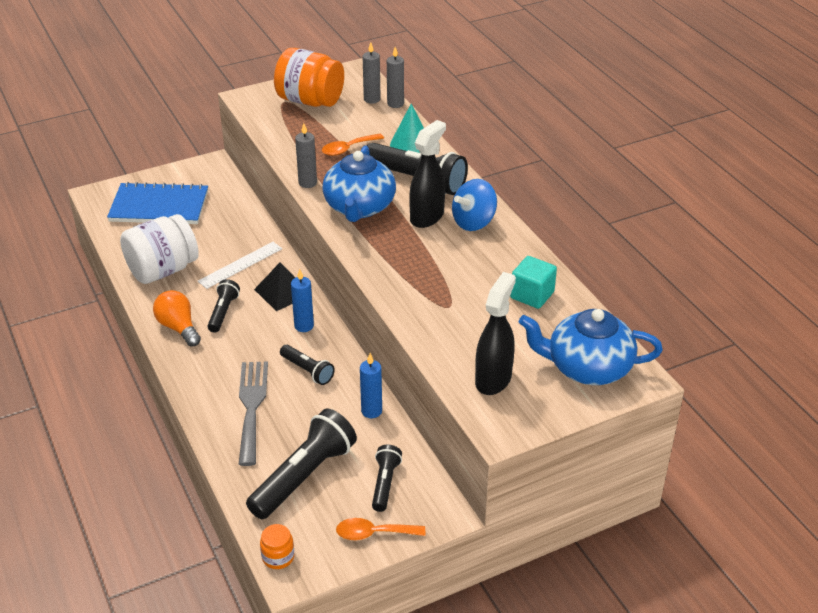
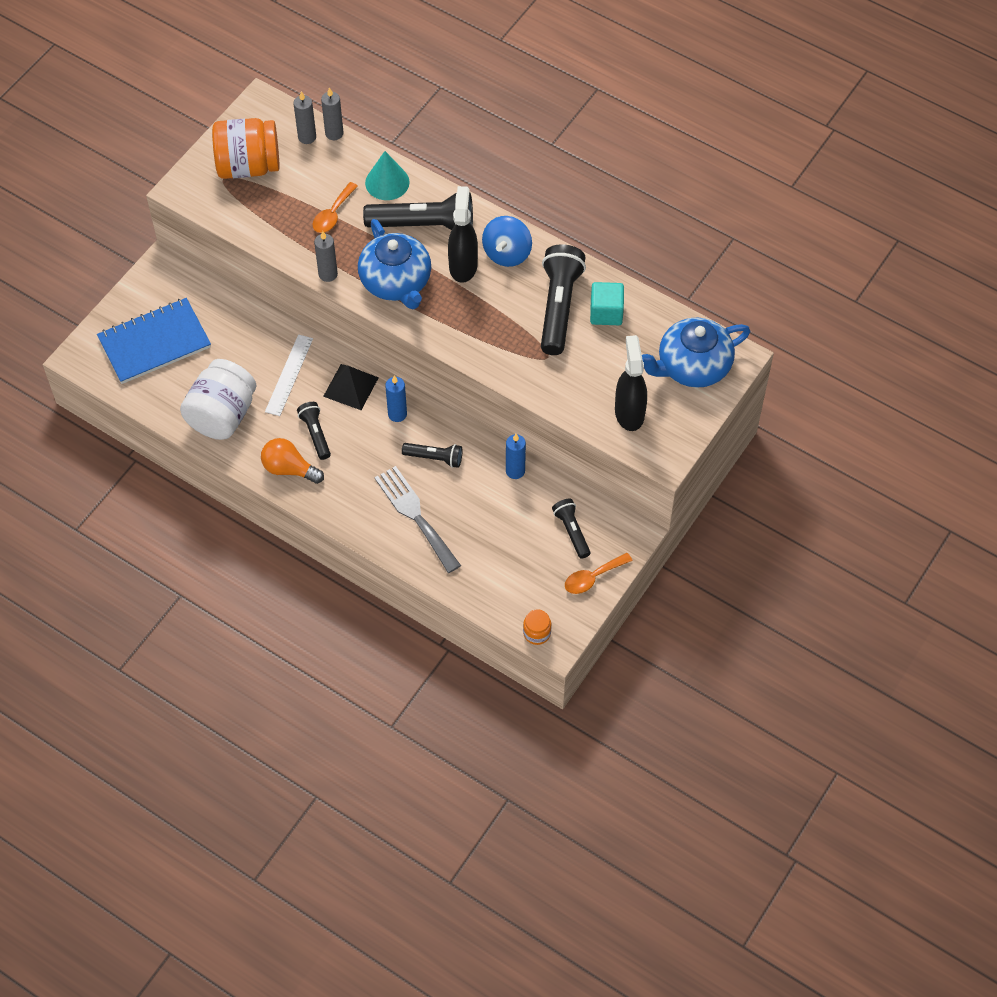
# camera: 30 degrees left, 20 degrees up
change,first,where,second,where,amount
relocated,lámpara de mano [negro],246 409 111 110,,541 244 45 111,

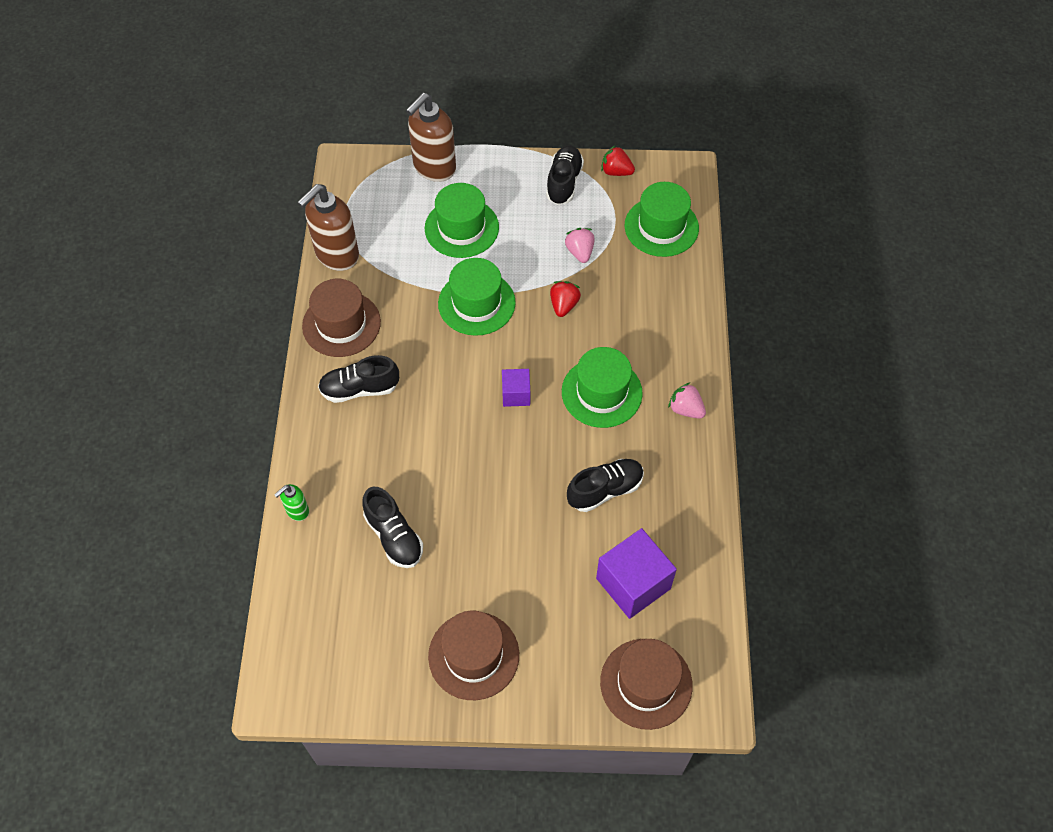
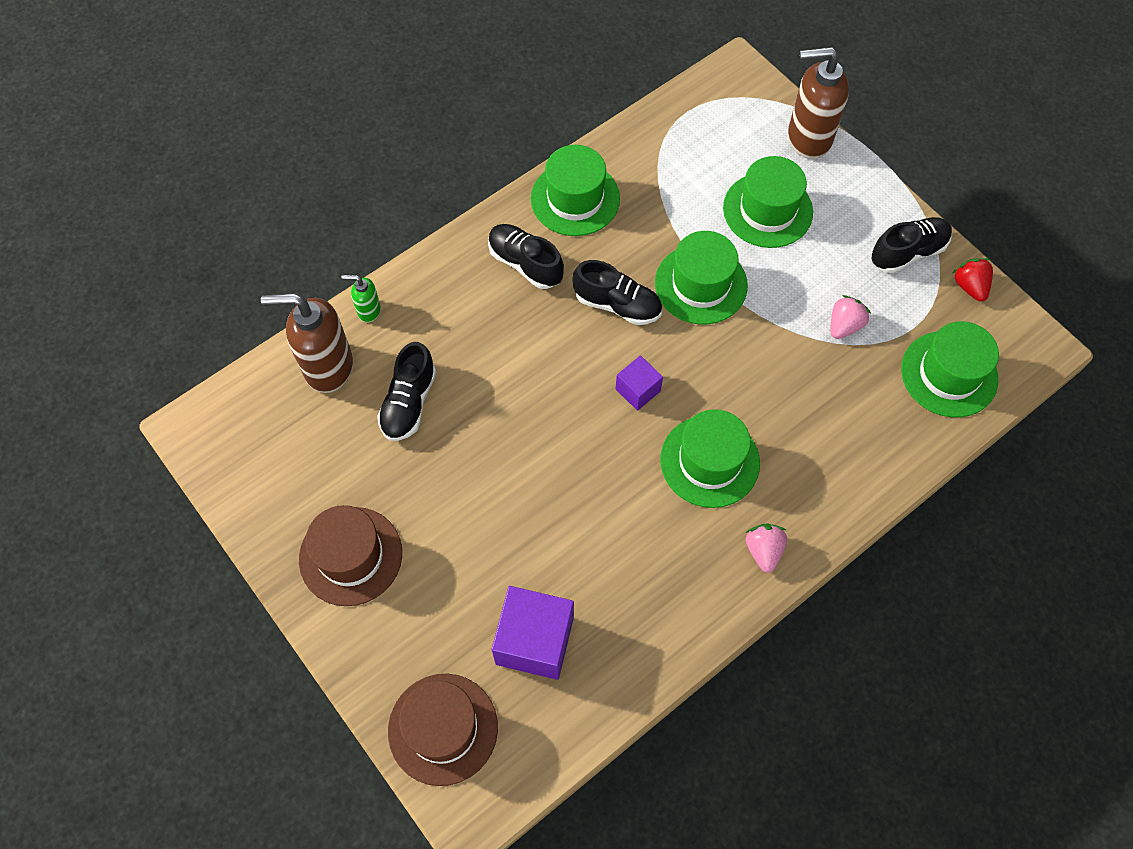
# camera: 50 degrees right, 5 degrees up
change,first,where,second,where,amount
relocated,dispensador de jabón [marrón],297 184 62 87,,261 293 92 100,
colour,sombrero [marrón],302 279 79 78,sombrero [verde],531 145 89 91,
missing,fresa [rojo],550 281 31 36,,,
relocated,zapato [negro],567 459 77 53,,572 260 90 65,

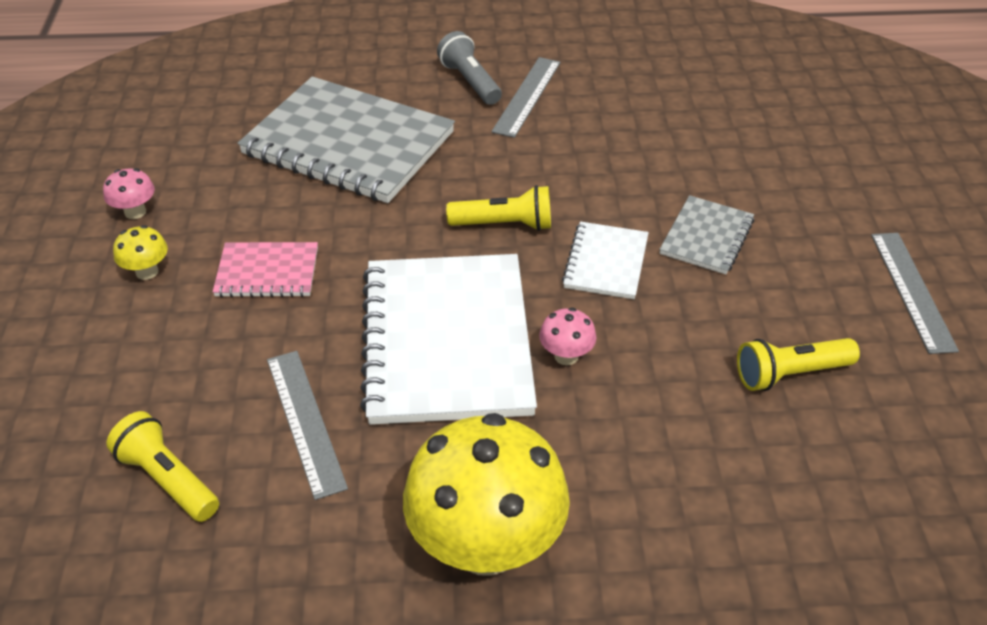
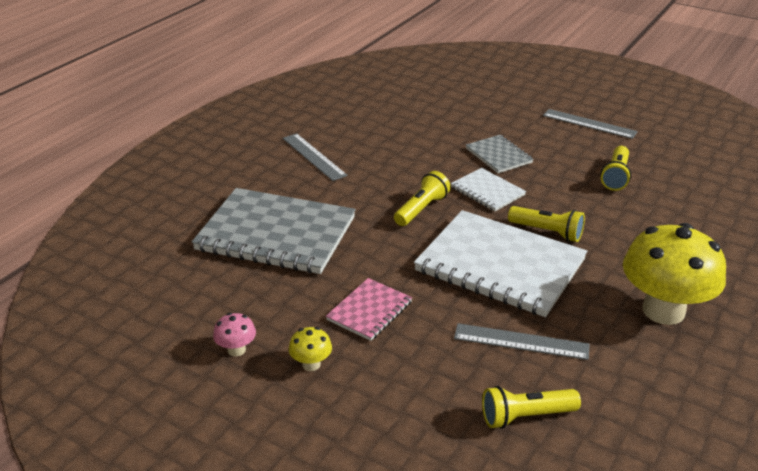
# camera: 55 degrees left, 10 degrees down
change,first,where,second,where,amount
missing,lámpara de mano [gris],437 31 65 74,,,
spun,cuaderno [gris],238 76 217 127,,192 188 163 86,45 degrees clockwise
exchanged,seta [rosa],539 307 57 58,lámpara de mano [amarillo],508 206 77 36,

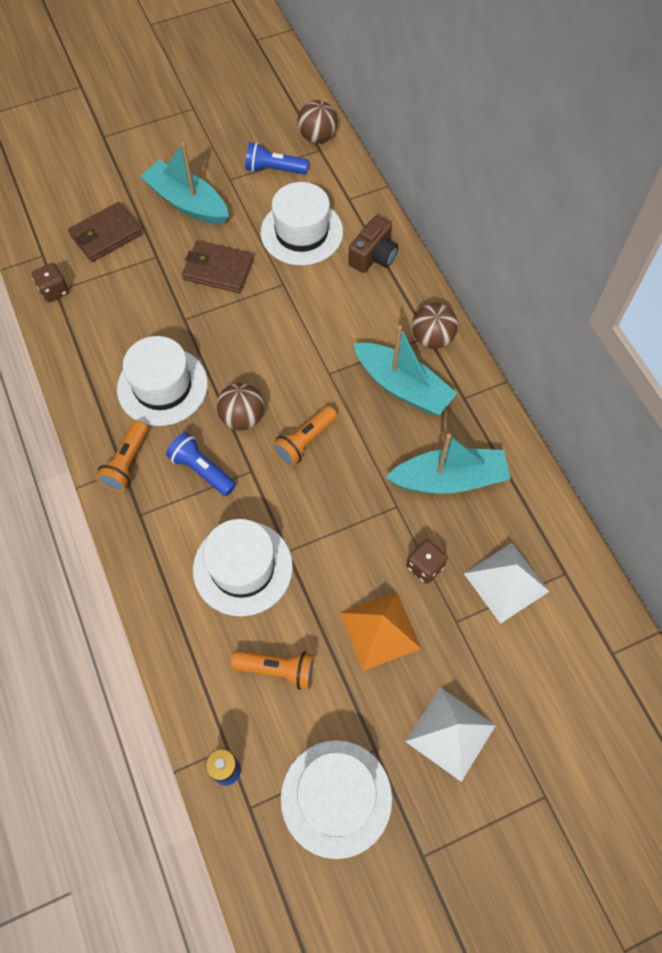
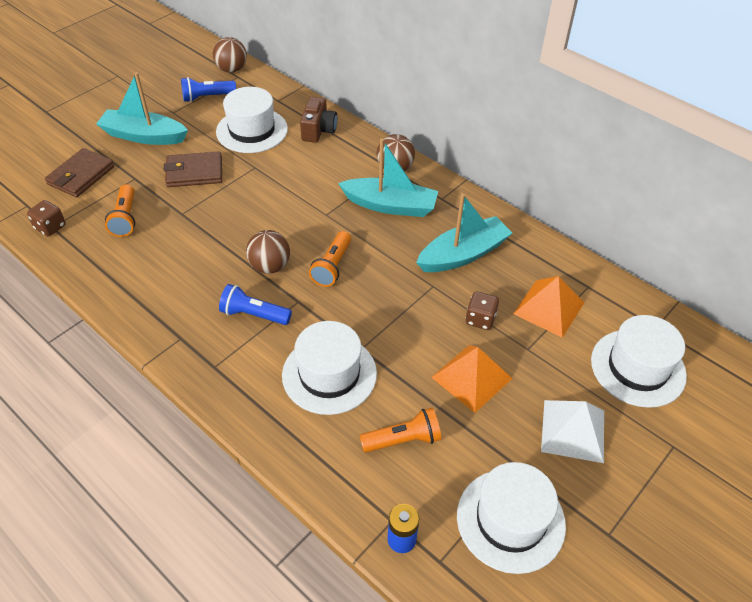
# camera: 25 degrees left, 15 degrees down
change,first,where,second,where,amount
relocated,sombrero [blanco],117 336 91 90,,591 315 96 93,
relocated,lámpara de mano [naranja],96 420 52 72,,105 184 30 53,
colour,pirámide [blanco],464 543 85 81,pirámide [naranja],513 276 71 62,

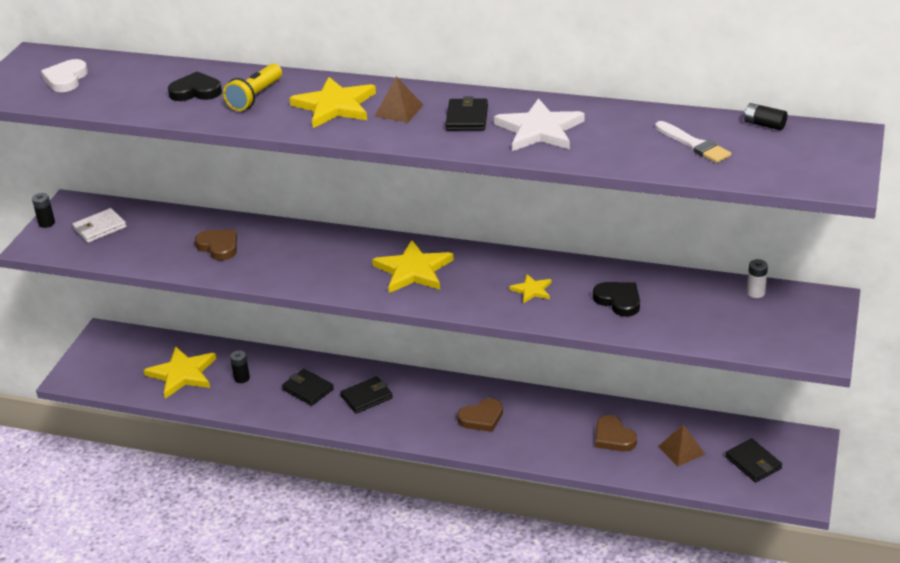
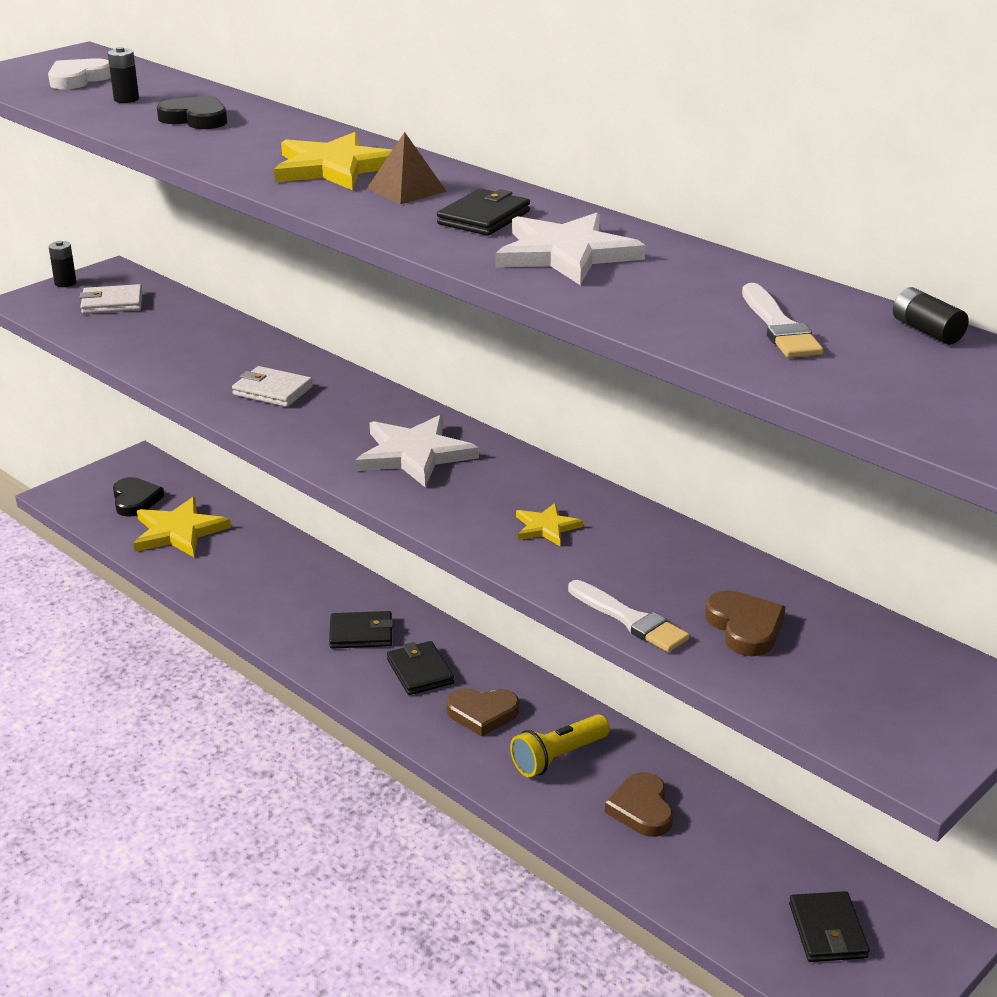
# camera: 25 degrees right, 5 degrees down
change,first,where,second,where,amount
relocated,lámpara de mano [amarillo],223 64 59 47,,510 714 100 63,
relocated,corazón [marrón],195 229 42 31,,705 590 81 66,
colour,estrella [amarillo],372 240 82 53,estrella [blanco],355 415 124 72,
missing,pila [blanco],747 259 21 39,,,
relocated,corazón [negro],593 282 47 35,,113 477 51 40,
relocated,pila [negro],230 350 20 33,,108 47 31 56,
relocated,cartera [negro],282 369 52 37,,387 641 67 54,
missing,pirámide [marrón],658 425 47 41,,,
appeared,,,cartera [blanco],232 366 81 41,
appeared,,,pincel [blanco],568 580 122 72,

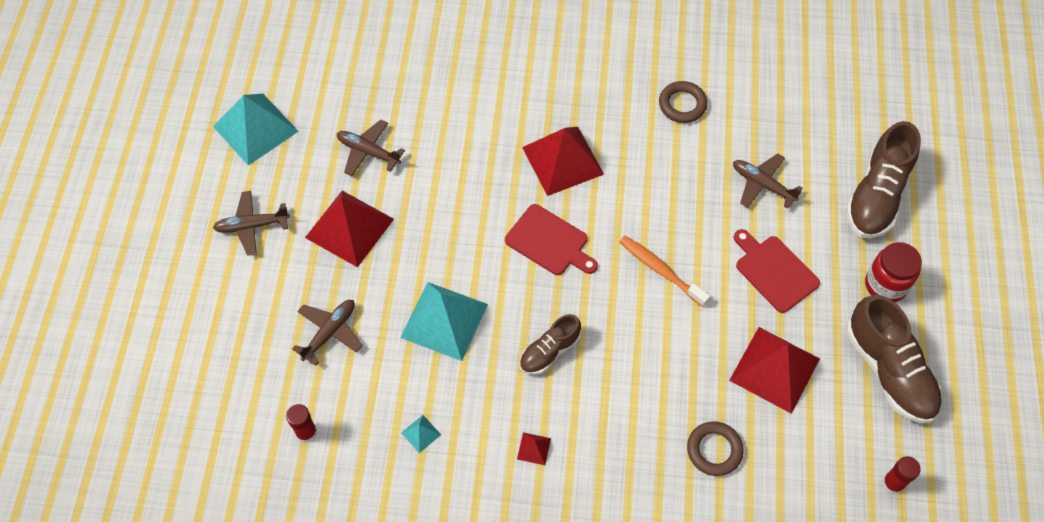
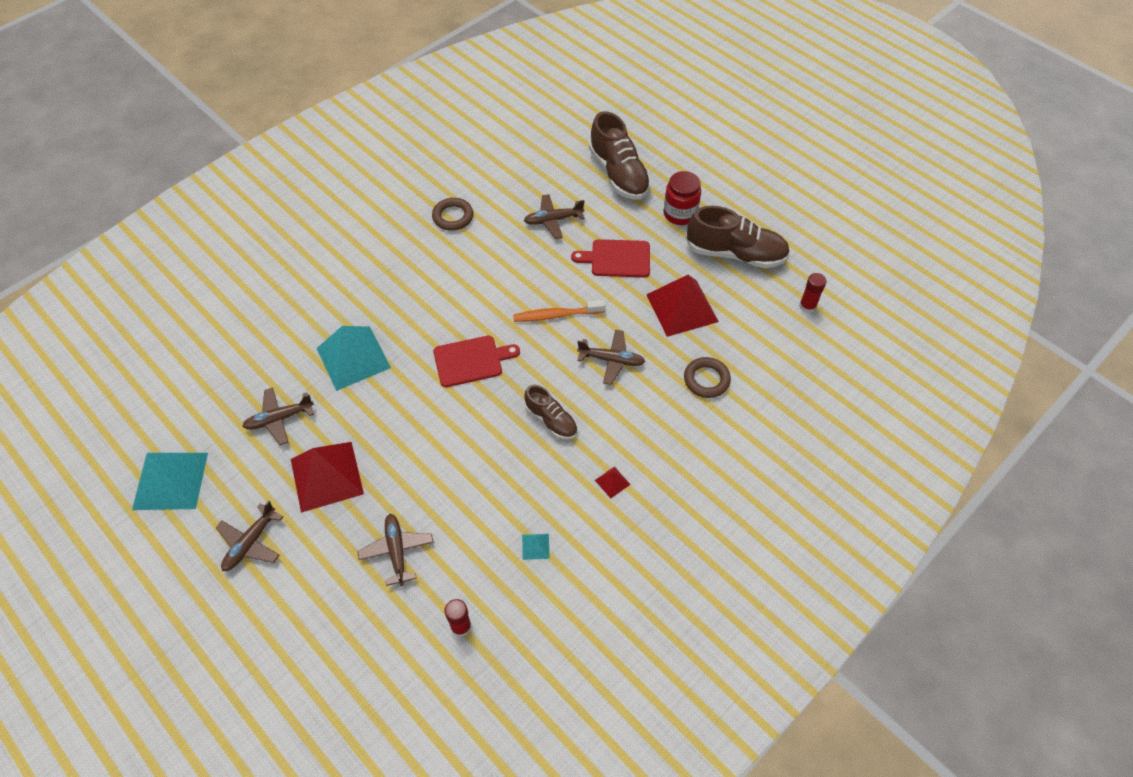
# camera: 50 degrees left, 5 degrees down
change,first,where,second,where,amount
missing,pirámide [rojo],522 127 82 69,,,
relocated,pirámide [turquesa],400 282 88 79,,316 326 75 65,
spun,zapato [marrón],520 314 61 61,,524 385 53 55,45 degrees counterclockwise
appeared,,,avión [marrón],577 330 68 55,

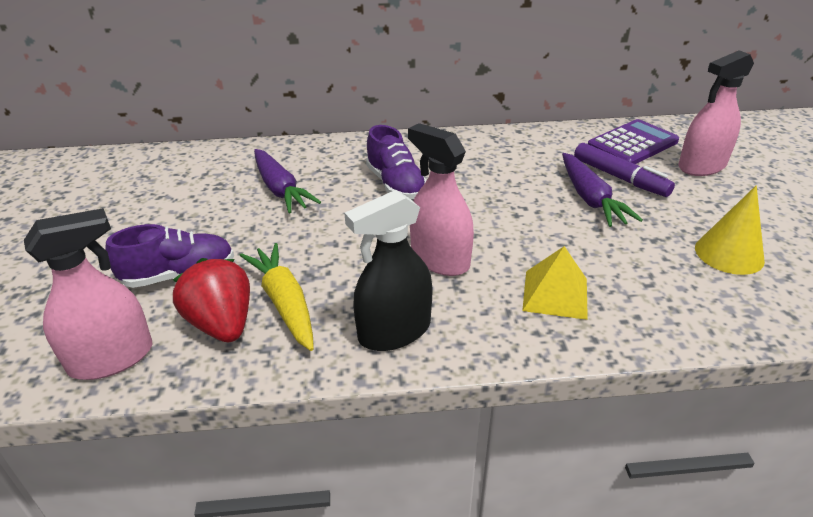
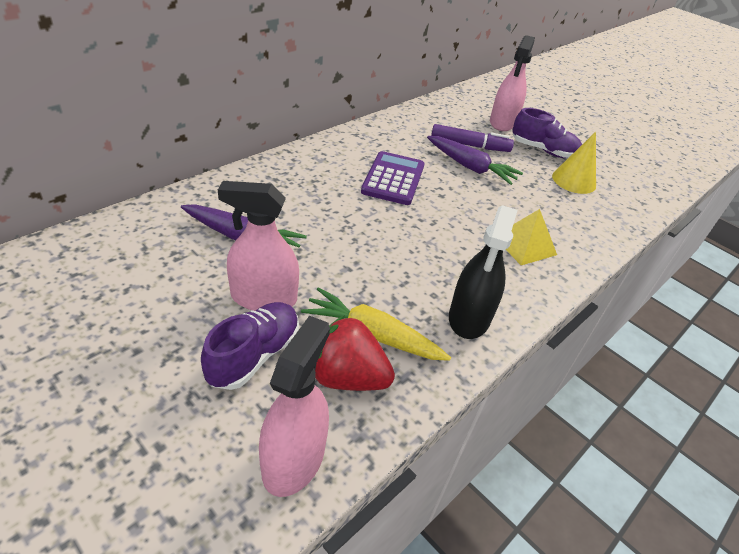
# camera: 45 degrees left, 5 degrees up
change,first,where,second,where,amount
relocated,calculadora [morado],588 119 91 45,,361 151 64 54,
relocated,pulverizador [rosa],408 123 66 153,,218 181 81 130,
relocated,zapato [morado],366 125 61 74,,512 108 70 50,

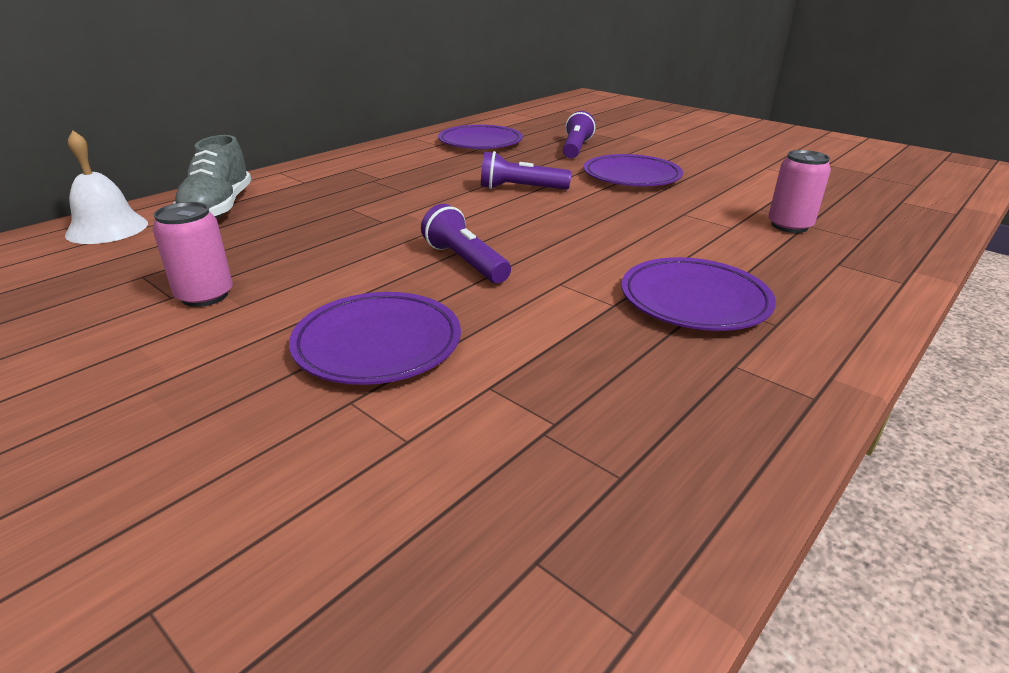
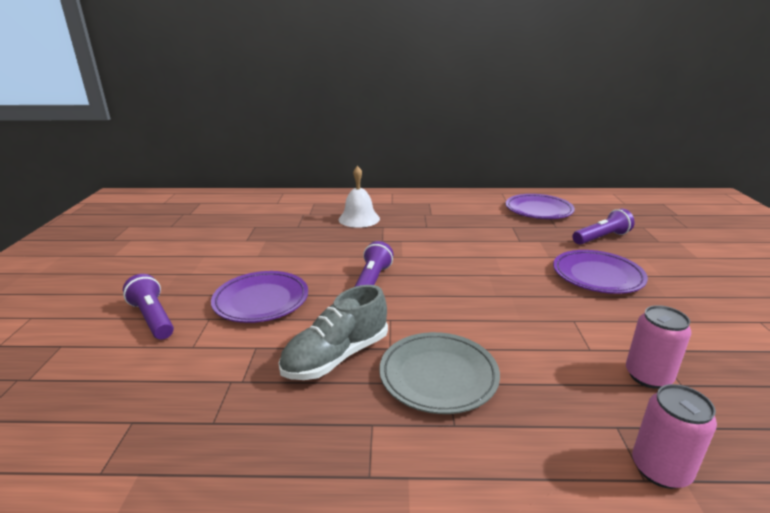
# camera: 50 degrees right, 5 degrees down
change,first,where,second,where,amount
relocated,campana [blanco],65 130 83 114,,339 166 41 62,
relocated,zapato [gris],173 135 78 84,,279 285 109 95,
relocated,lámpara de mano [morado],481 151 90 39,,123 274 51 66,
relocated,lata [rosa],152 202 81 105,,632 384 85 105,
colour,plato [morado],621 257 155 74,plato [gris],379 332 121 82,

